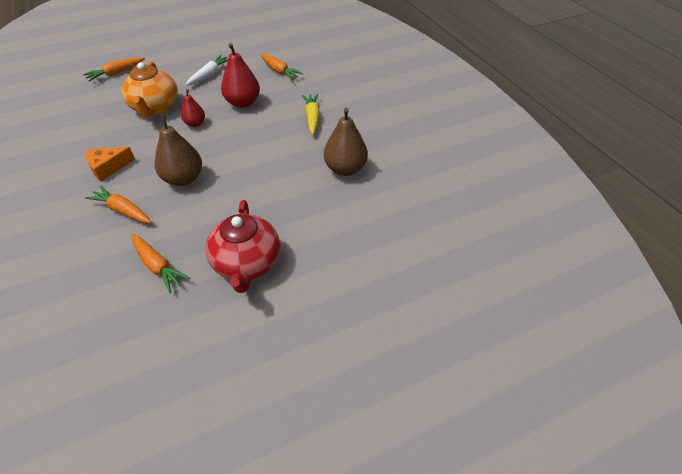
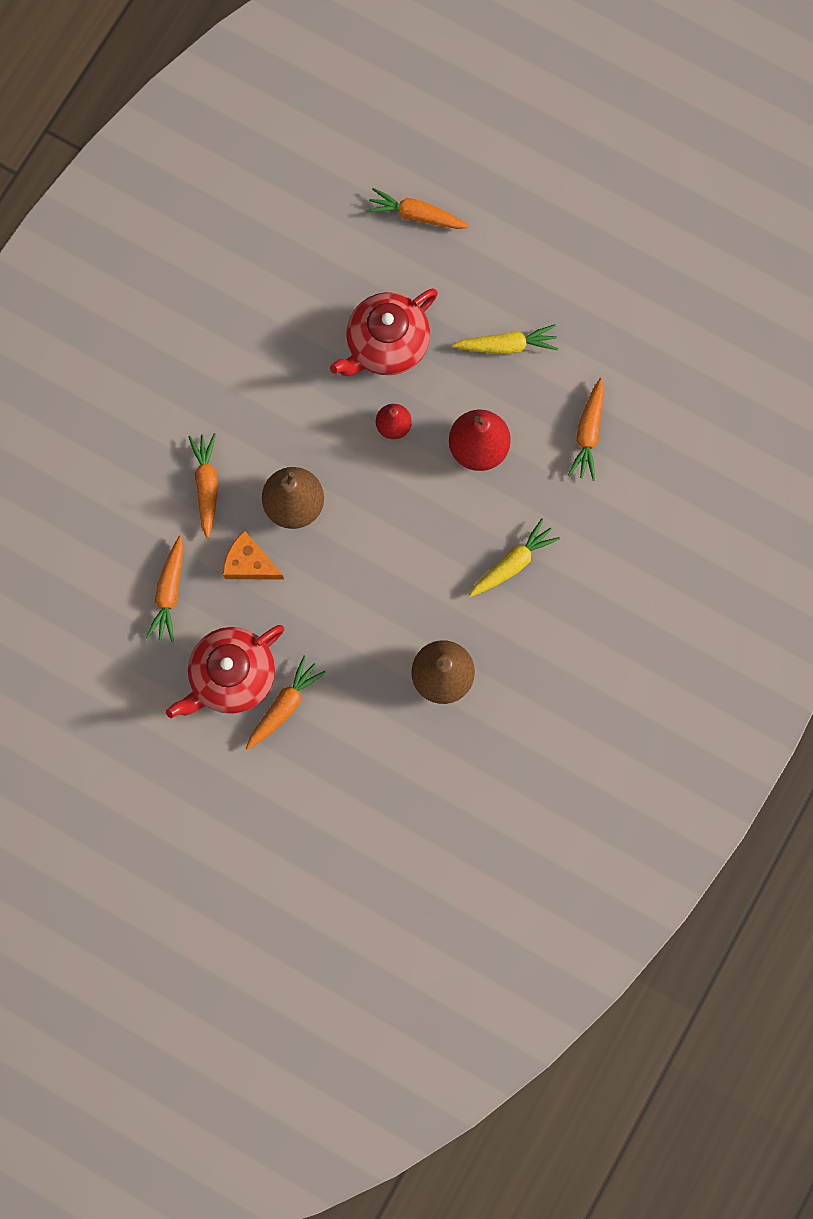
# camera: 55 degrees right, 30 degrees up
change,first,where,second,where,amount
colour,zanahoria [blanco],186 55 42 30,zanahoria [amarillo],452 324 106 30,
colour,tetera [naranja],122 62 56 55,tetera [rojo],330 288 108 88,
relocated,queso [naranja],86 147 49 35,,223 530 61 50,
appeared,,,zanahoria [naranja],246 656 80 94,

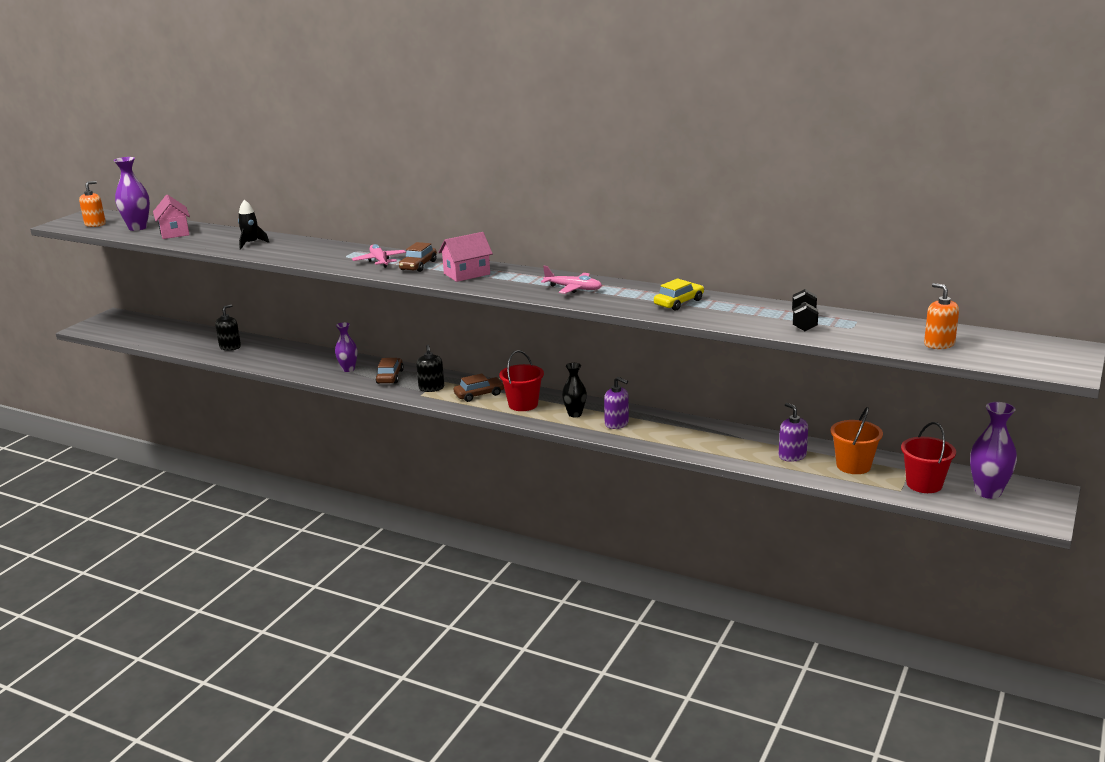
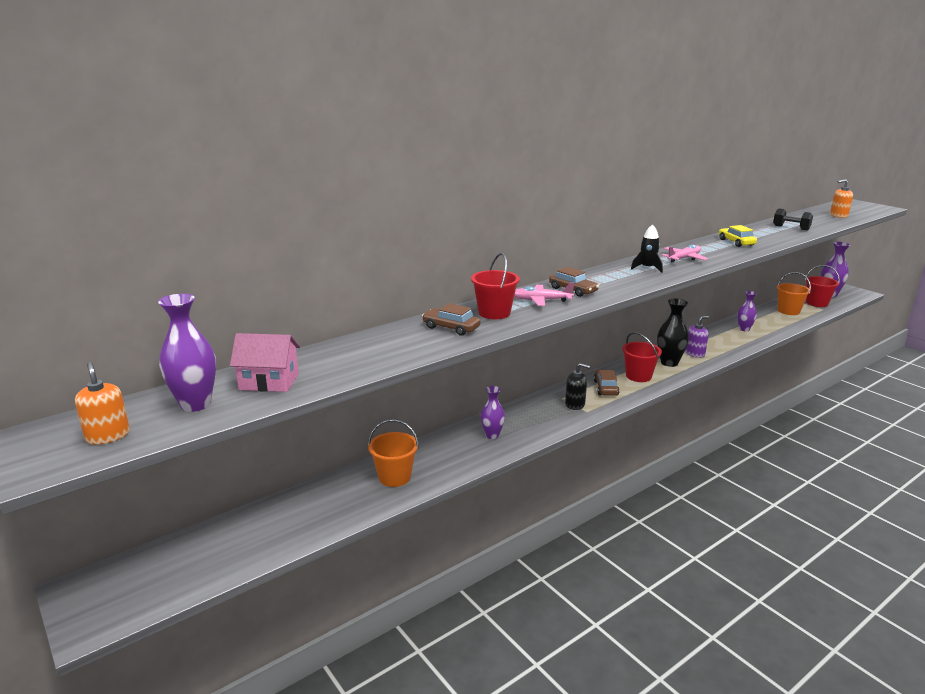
# camera: 65 degrees left, 0 degrees up
change,first,where,second,where,amount
relocated,cohete [negro],238 200 31 49,,631 224 32 49,
missing,casa [rosa],439 232 54 50,,,
missing,dispensador de jabón [negro],215 304 26 47,,,
relocated,coche [marrón],376 358 28 26,,422 303 59 33,
size,florero [negro],562 363 25 54,,657 298 32 69,x1.51
missing,dispensador de jabón [morado],779 403 29 59,,,
appeared,,,balde [rojo],471 253 49 66,
appeared,,,florero [morado],737 291 20 41,
appeared,,,balde [naranja],368 419 51 68,

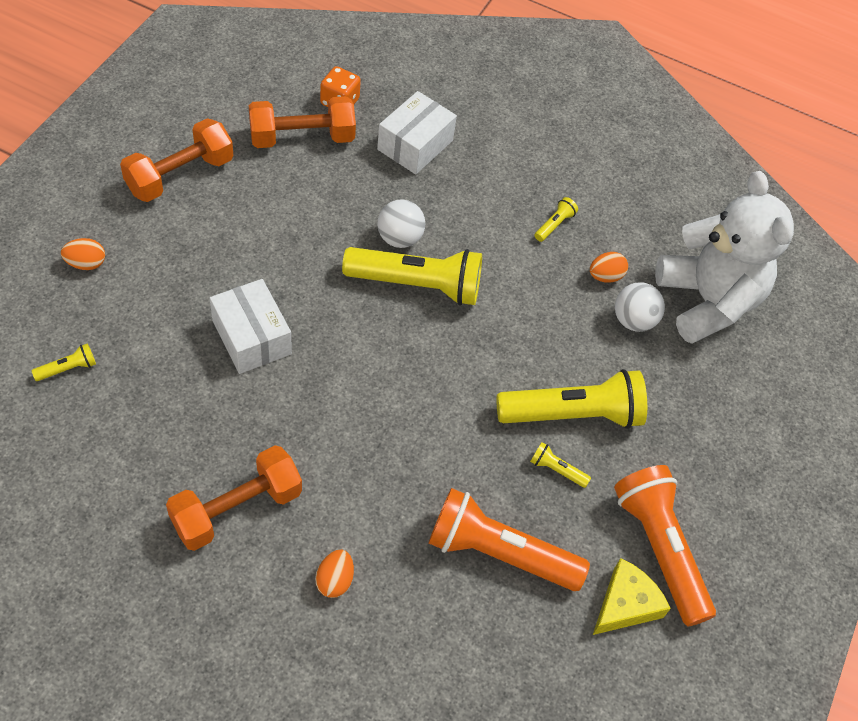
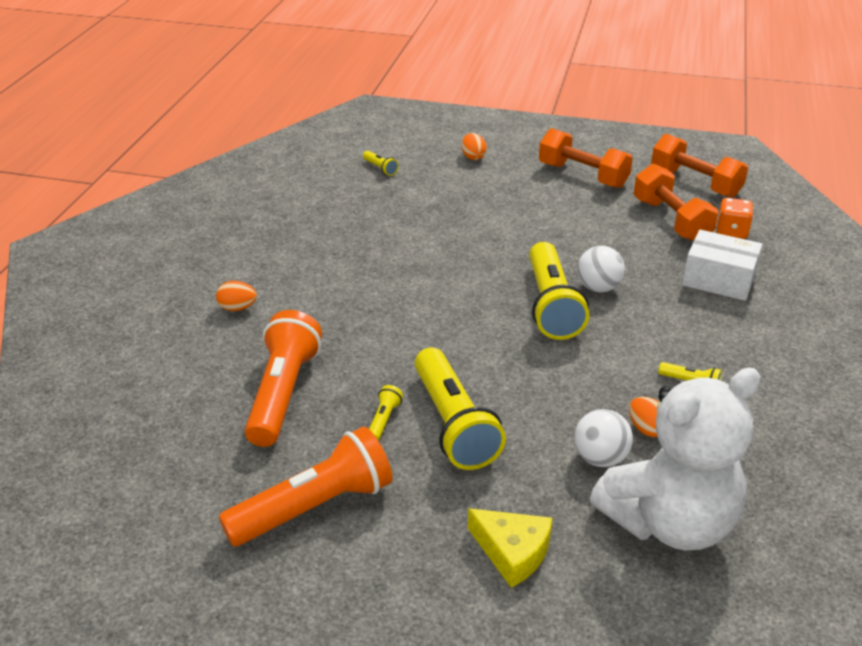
# camera: 85 degrees right, 20 degrees down
change,first,where,second,where,amount
missing,caja [blanco],210 279 82 95,,,
relocated,mancuerna [naranja],166 445 136 106,,651 134 97 64,
relocated,queso [amarillo],593 558 78 77,,468 508 84 80,

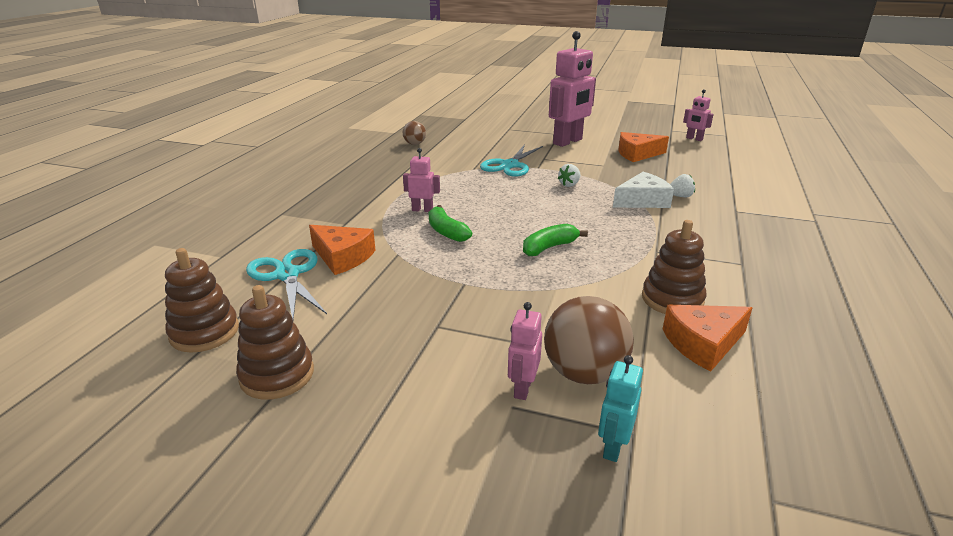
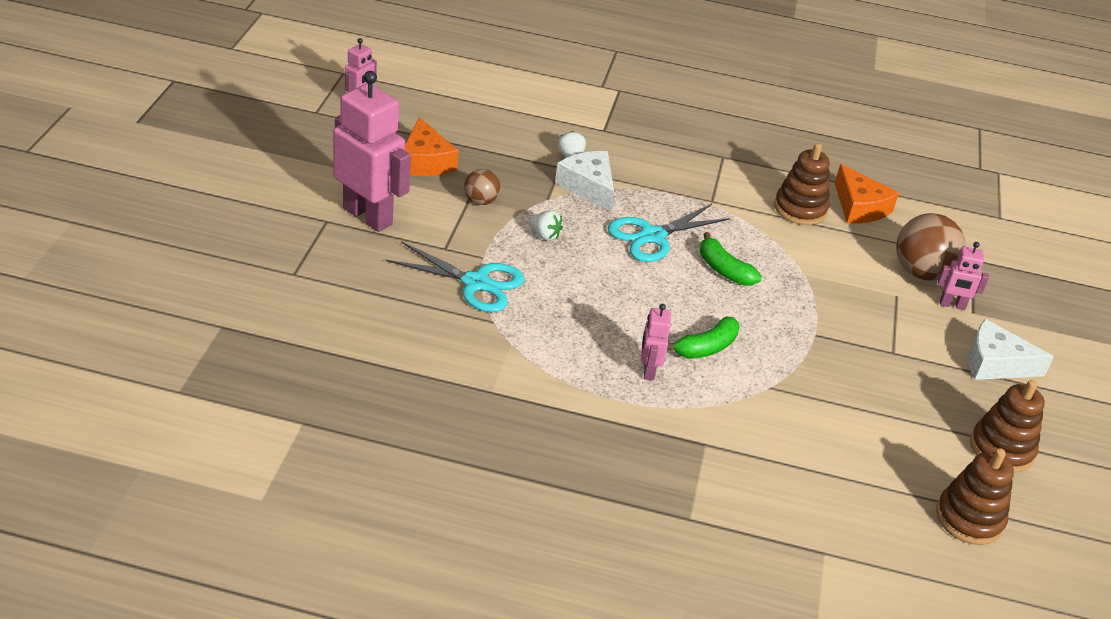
# camera: 100 degrees left, 10 degrees up
change,first,where,second,where,amount
relocated,pelota [marrón],403 121 23 24,,464 169 36 36,
missing,queso [naranja],309 225 67 50,,,
relocated,tijeras [turquesa],246 249 81 71,,608 204 122 58,
missing,robot [turquesa],598 355 45 107,,,
appeared,,,queso [blanco],969 319 85 61,

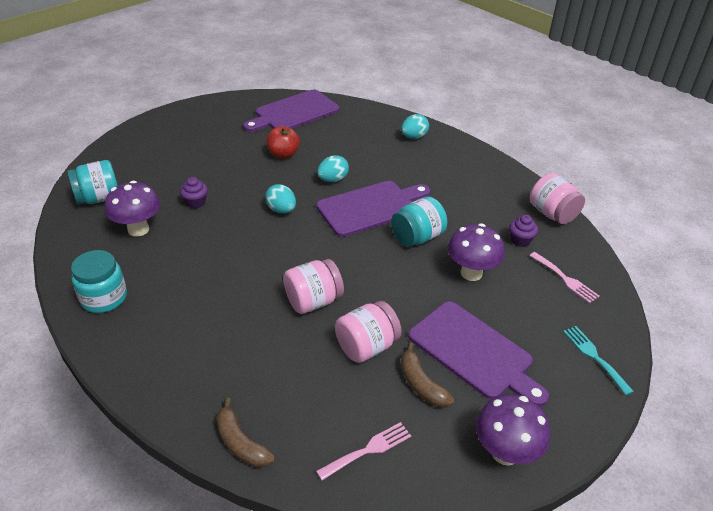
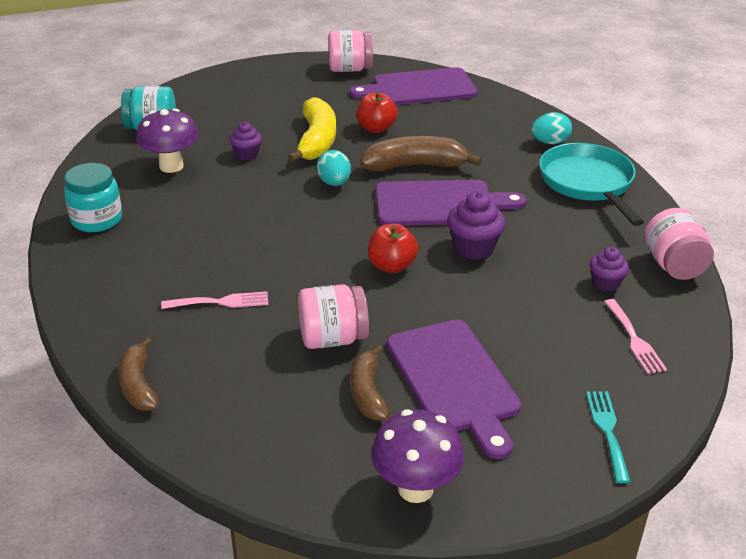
# camera: 25 degrees right, 5 degrees down
change,first,where,second,where,amount
exchanged,huevo [turquesa],317 155 32 27,plátano [marrón],360 136 122 36,
exchanged,tarro [turquesa],391 196 56 51,magdalena [morado],447 191 59 69,
missing,seta [morado],448 223 57 58,,,
relocated,tarro [rosa],283 259 61 55,,328 30 45 42,
relocated,tenedor [rosa],316 422 95 58,,161 291 107 18,
appeared,,,plátano [amarillo],288 97 48 66,
appeared,,,sartén [turquesa],539 143 105 83,
appeared,,,manzana [rojo],368 224 51 49,

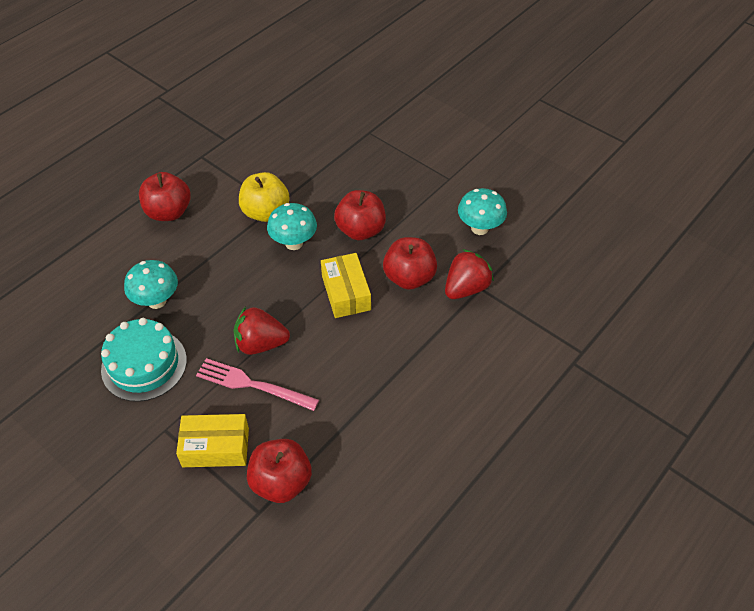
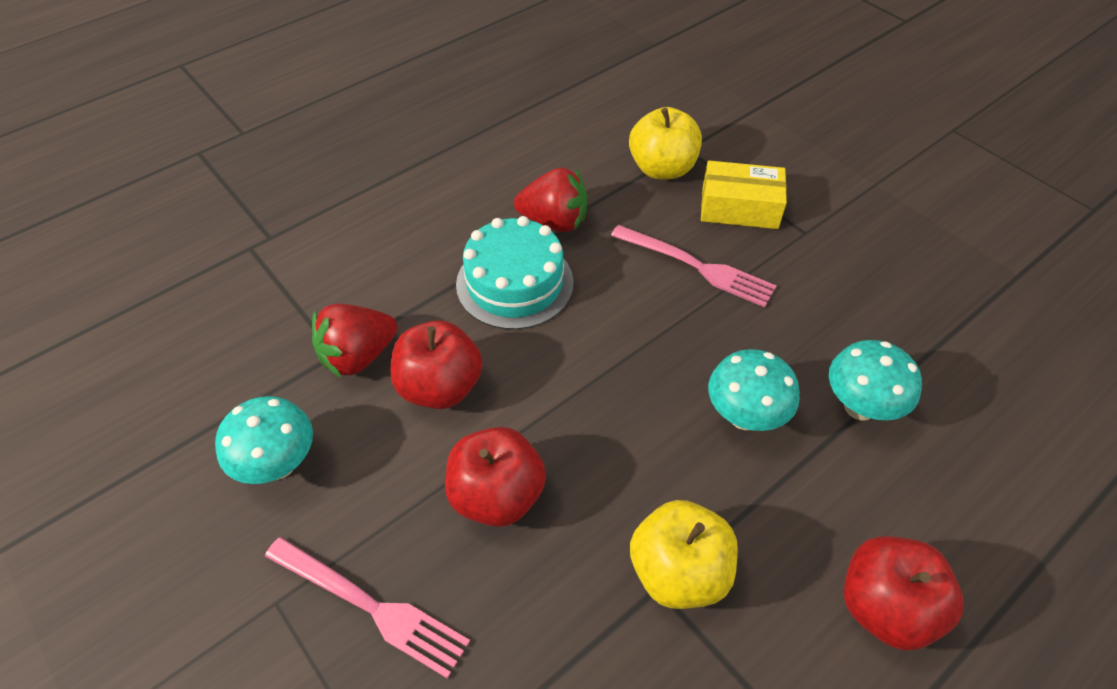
# camera: 170 degrees left, 0 degrees up
change,first,where,second,where,amount
relocated,seta [turquesa],267 203 50 47,,708 349 92 82,
missing,caja [amarillo],321 253 50 65,,,
relocated,fresa [rojo],234 307 56 48,,514 167 73 65,
relocated,tarta [turquesa],101 318 86 84,,456 216 118 114,
colour,manzana [rojo],247 439 65 64,manzana [amarillo],629 107 73 73,
appeared,,,tenedor [rosa],265 537 205 142,

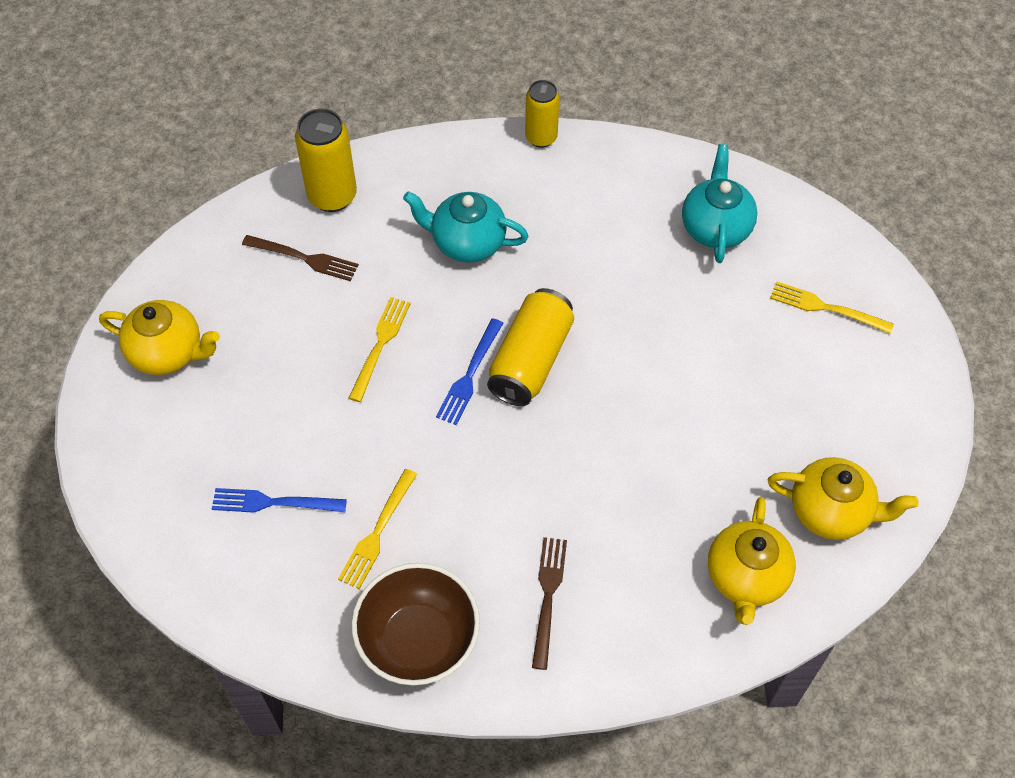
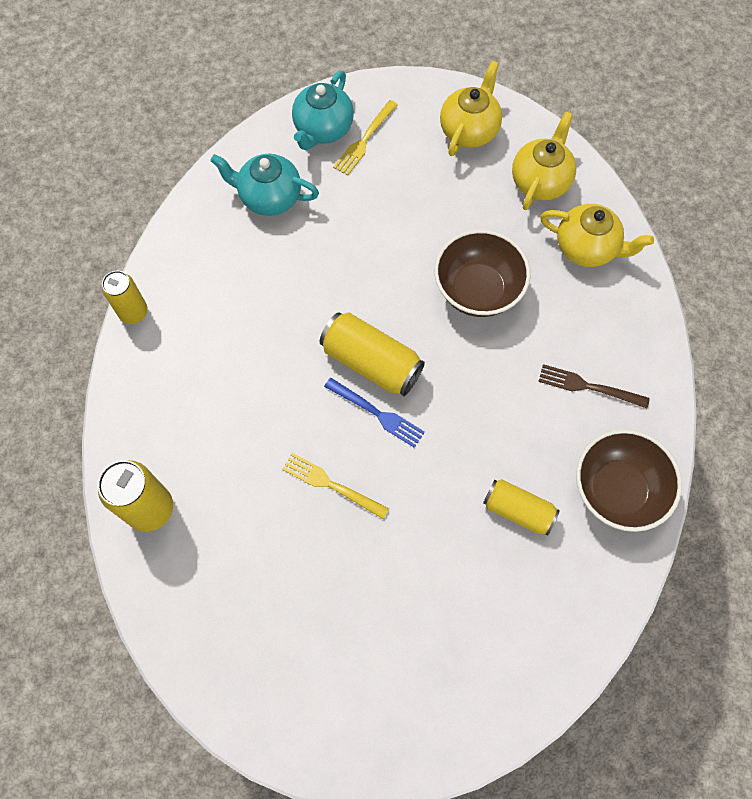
# camera: 80 degrees left, 10 degrees up
change,first,where,second,where,amount
relocated,tetera [turquesa],403 191 126 72,,292 71 62 79,
missing,tenedor [marrón],242 235 117 46,,,
relocated,tetera [amarillo],99 300 121 75,,440 61 62 95,
exchanged,tenedor [amarillo],338 469 79 120,lata [amarillo],483 479 77 57,
missing,tenedor [azul],212 488 135 25,,,
appeared,,,cuenco [marrón],434 229 96 88,

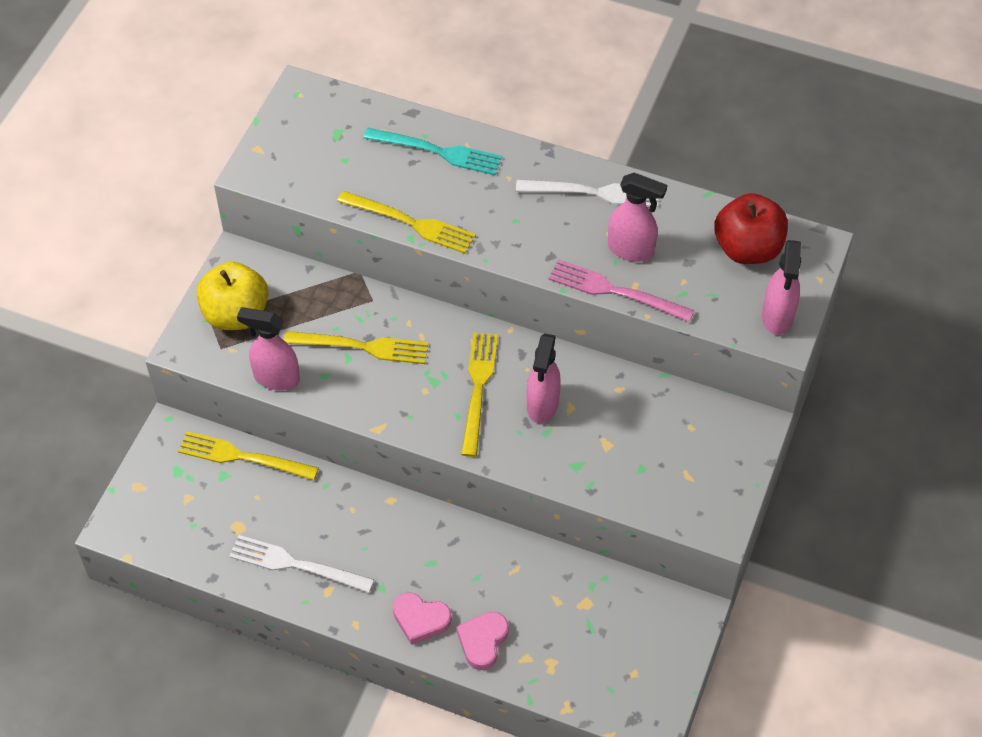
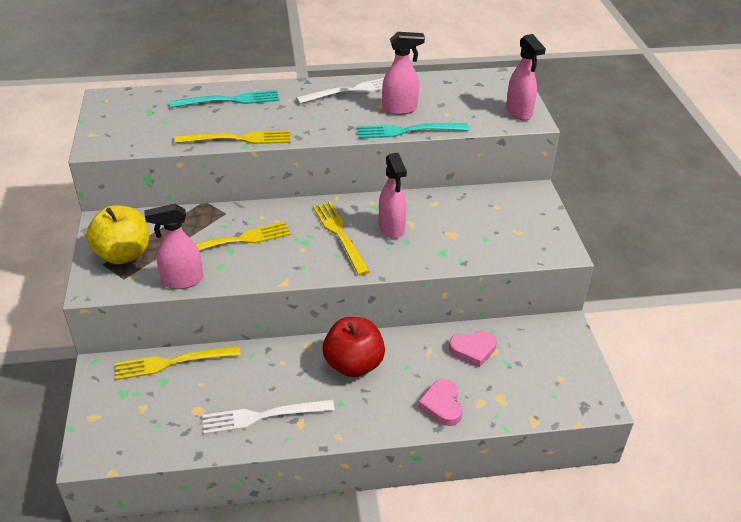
# camera: 30 degrees left, 15 degrees down
change,first,where,second,where,amount
relocated,manzana [rojo],714 193 74 71,,323 317 62 60,
colour,tenedor [rosa],548 259 146 63,tenedor [turquesa],357 123 113 16,
relocated,corazón [rosa],393 592 59 53,,449 331 48 36,

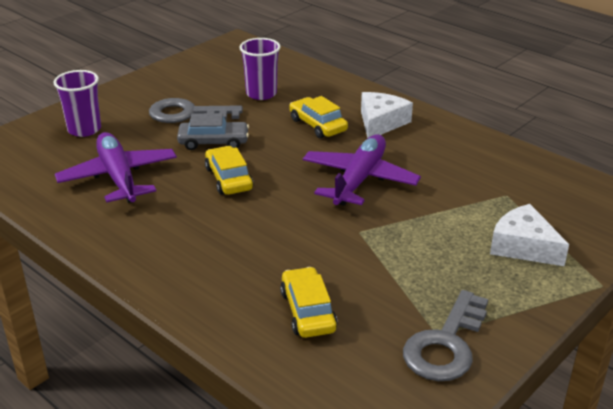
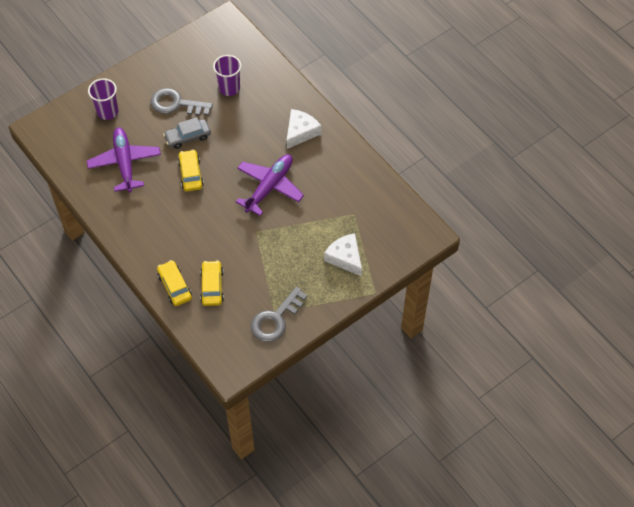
# camera: 10 degrees right, 25 degrees up
change,first,where,second,where,amount
relocated,coche [amarillo],289 96 59 42,,157 260 35 46,
spun,coche [gris],177 113 72 37,,163 117 48 32,150 degrees clockwise

